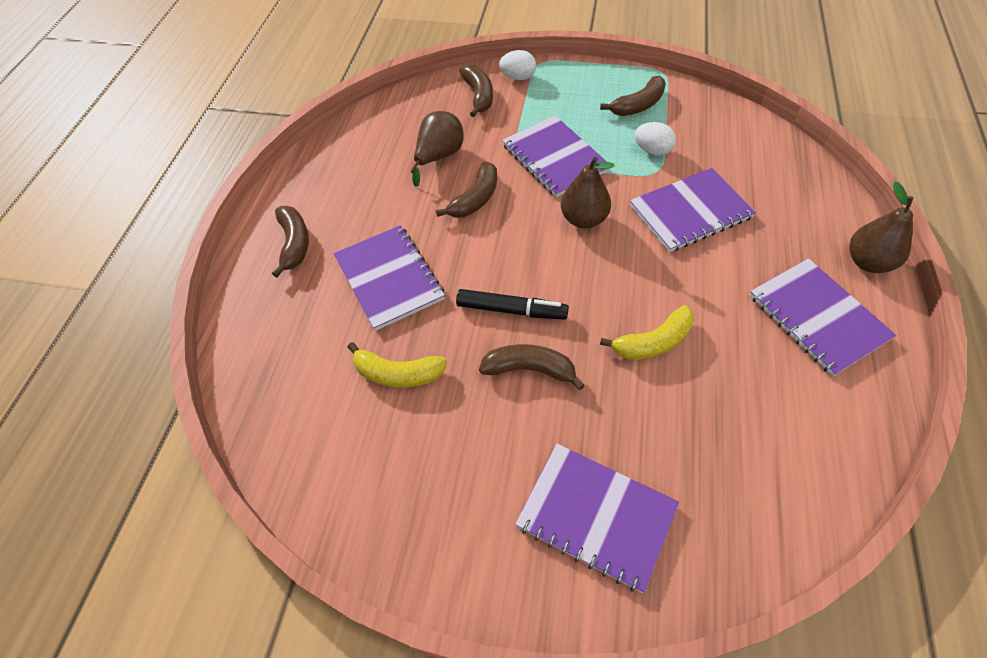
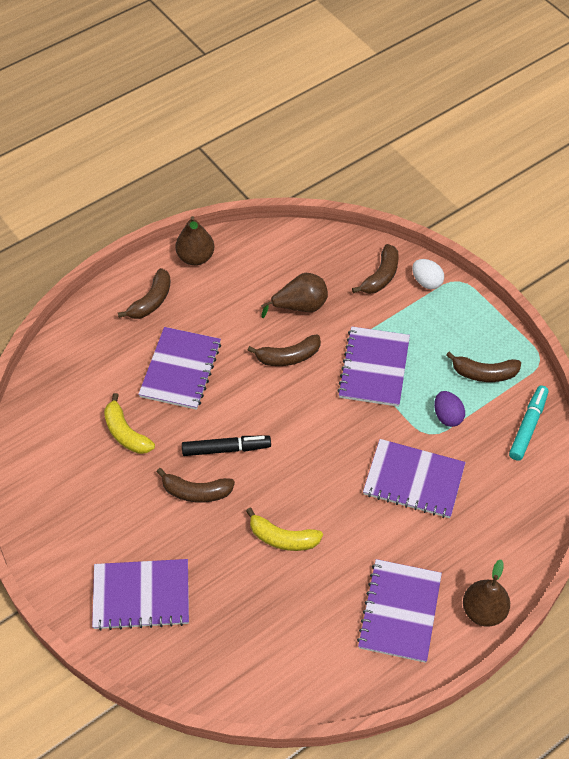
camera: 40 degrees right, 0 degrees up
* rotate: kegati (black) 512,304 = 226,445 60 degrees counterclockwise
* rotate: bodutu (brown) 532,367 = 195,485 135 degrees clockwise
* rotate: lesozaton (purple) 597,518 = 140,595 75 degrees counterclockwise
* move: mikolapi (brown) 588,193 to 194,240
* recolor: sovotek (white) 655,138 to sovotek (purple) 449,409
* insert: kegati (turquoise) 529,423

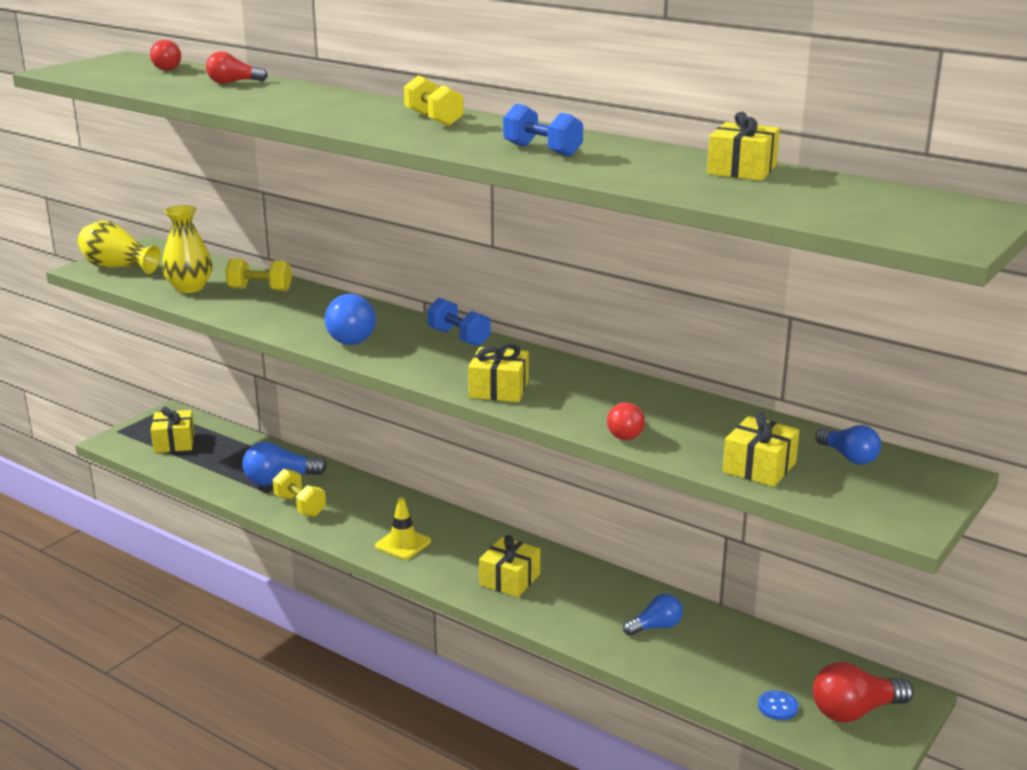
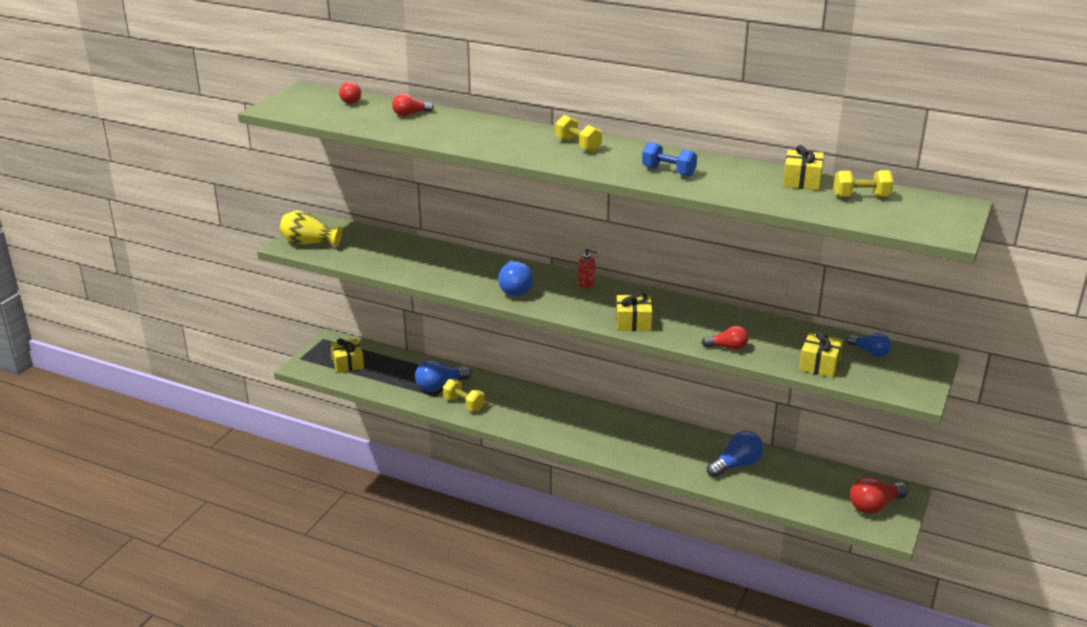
camera: 10 degrees left, 5 degrees up
* delete: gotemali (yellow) 187,249
* move: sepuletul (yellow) 258,274 to 863,183
* delete: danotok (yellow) 403,529
* replace: sepuletul (blue) 459,322 to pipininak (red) 587,267
* delete: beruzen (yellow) 509,566
* rotate: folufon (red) 626,421 = 724,338 75 degrees counterclockwise
* resize: folufon (blue) 653,615 = 735,454 x1.56
* delete: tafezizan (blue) 778,705

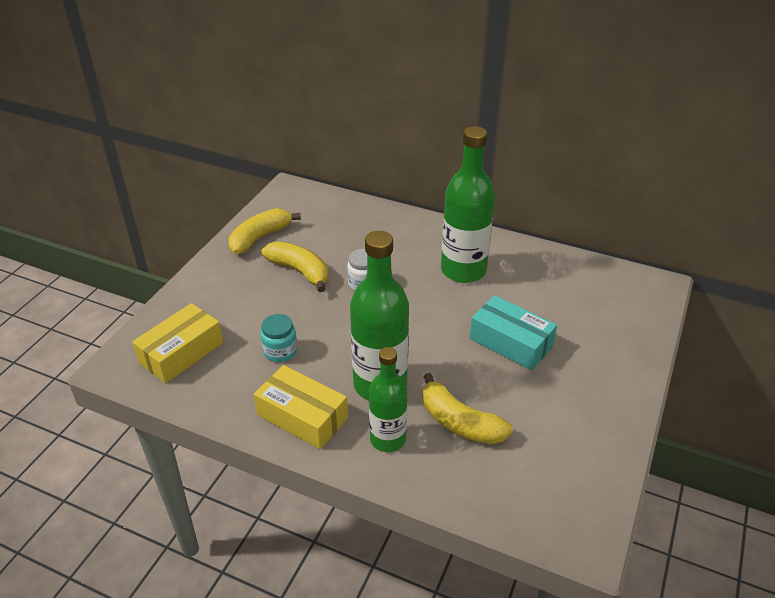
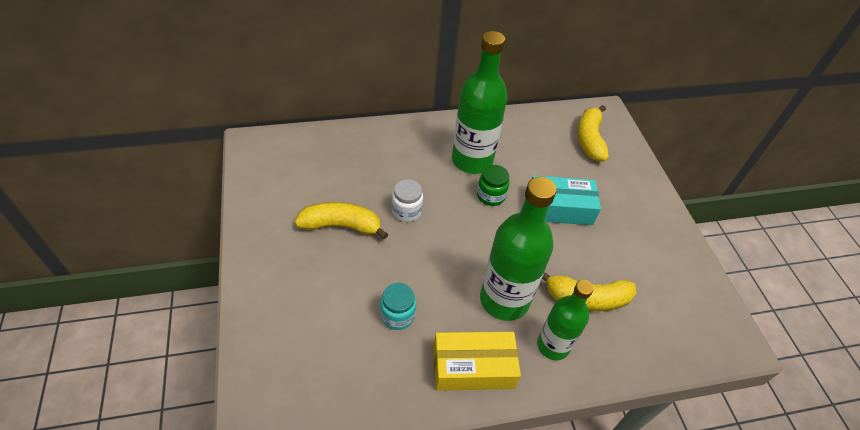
camera: 40 degrees left, 10 degrees up
* delete: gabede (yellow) 177,343
* move: bodutu (yellow) 264,231 to 593,133
* insert: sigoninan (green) 493,185

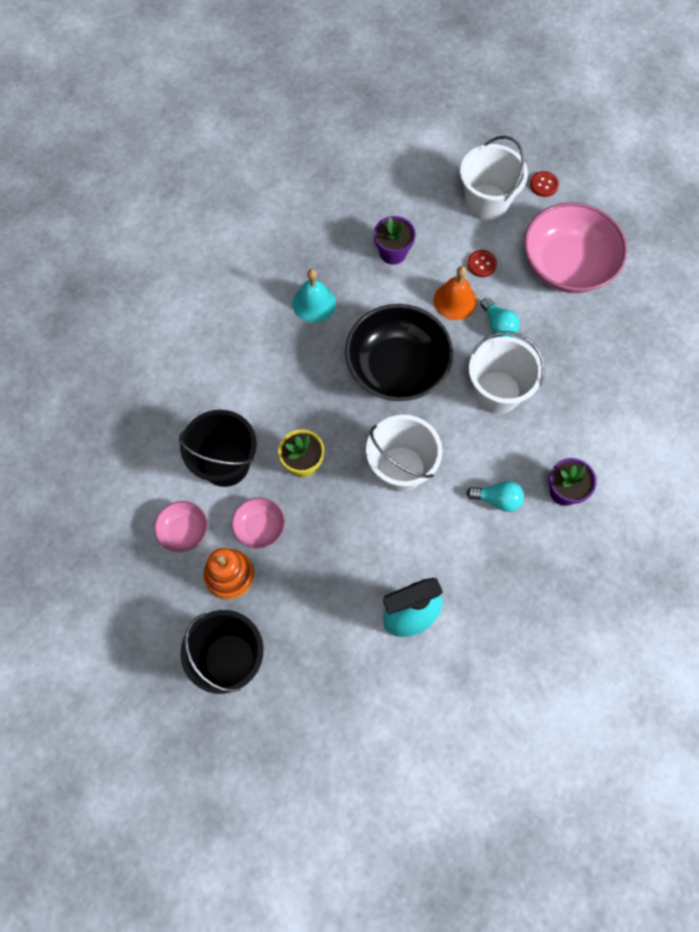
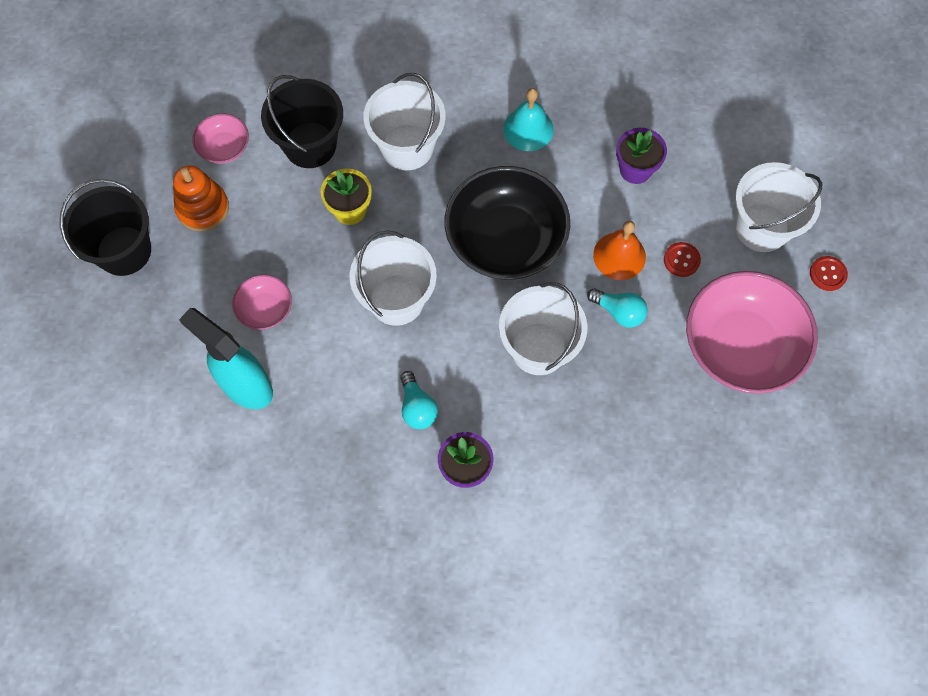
camera: 60 degrees right, 0 degrees up
* move: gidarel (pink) 258,523 to 262,302
* rotate: folufon (turquoise) 500,317 = 617,308 90 degrees counterclockwise
* insert: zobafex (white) 404,121

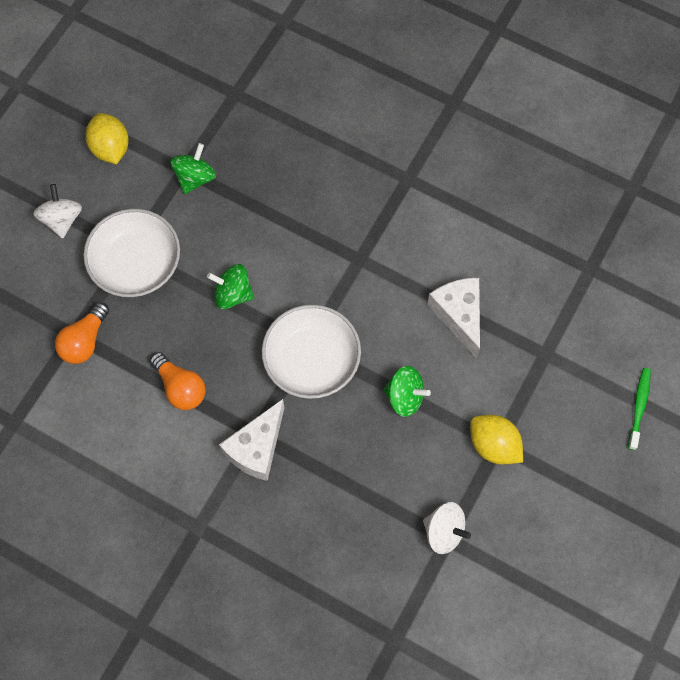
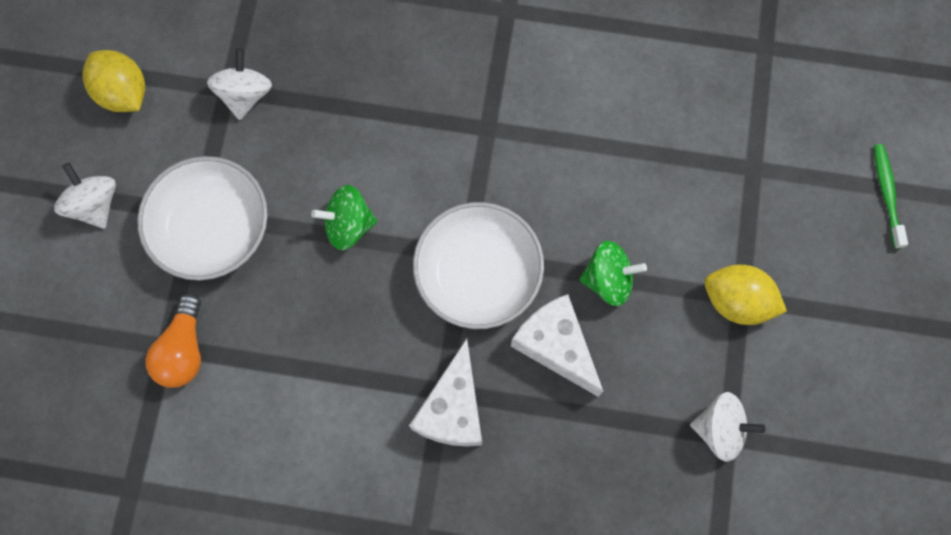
camera: 20 degrees left, 5 degrees up
* delete: folufon (orange) 178,381
* recolor: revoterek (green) 193,168 to revoterek (white) 239,84
* move: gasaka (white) 453,318 to 557,345

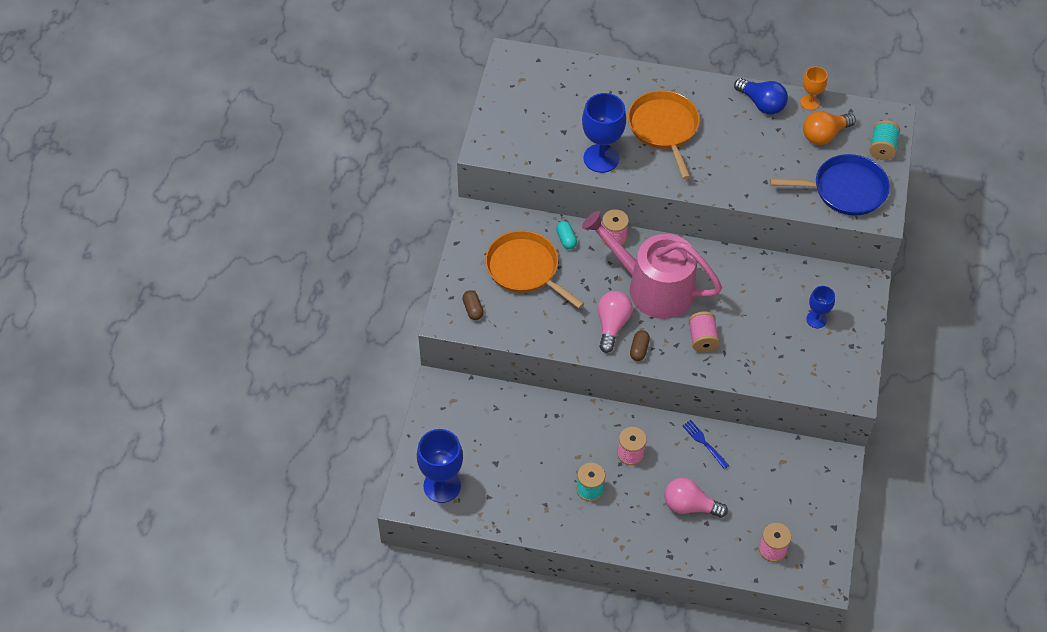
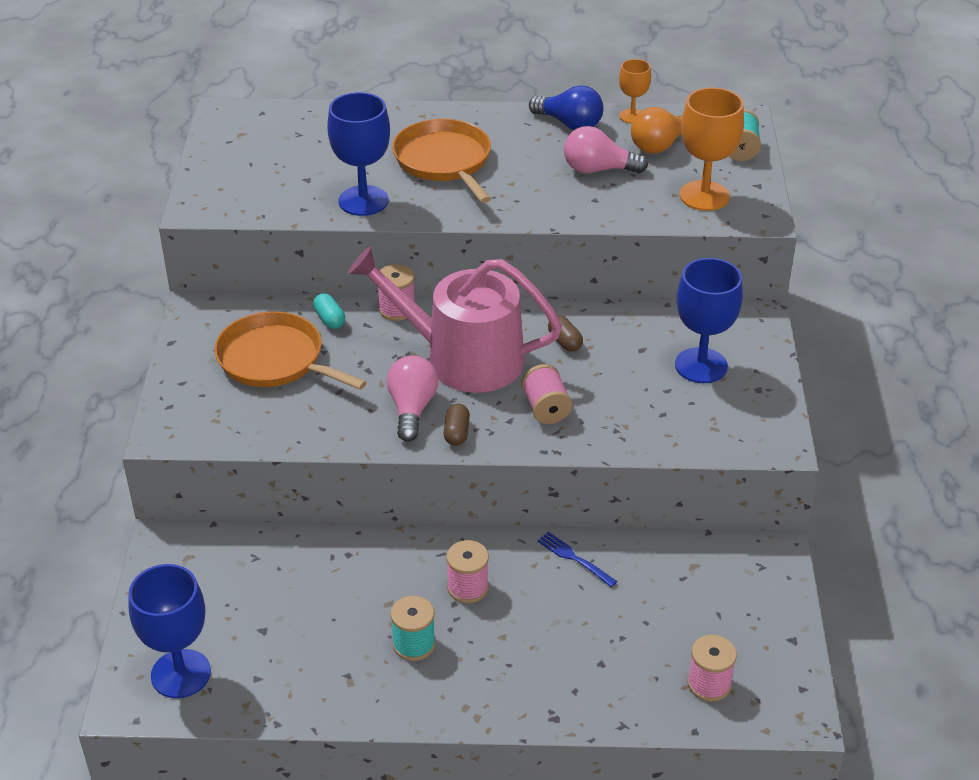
camera: 10 degrees left, 15 degrees down
* move: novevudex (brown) 473,305 to 565,333
* move: folufon (pink) 696,498 to 606,149
* replace: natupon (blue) 830,185 to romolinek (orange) 712,149
* resize: romolinek (blue) 820,307 = 709,320 x1.78

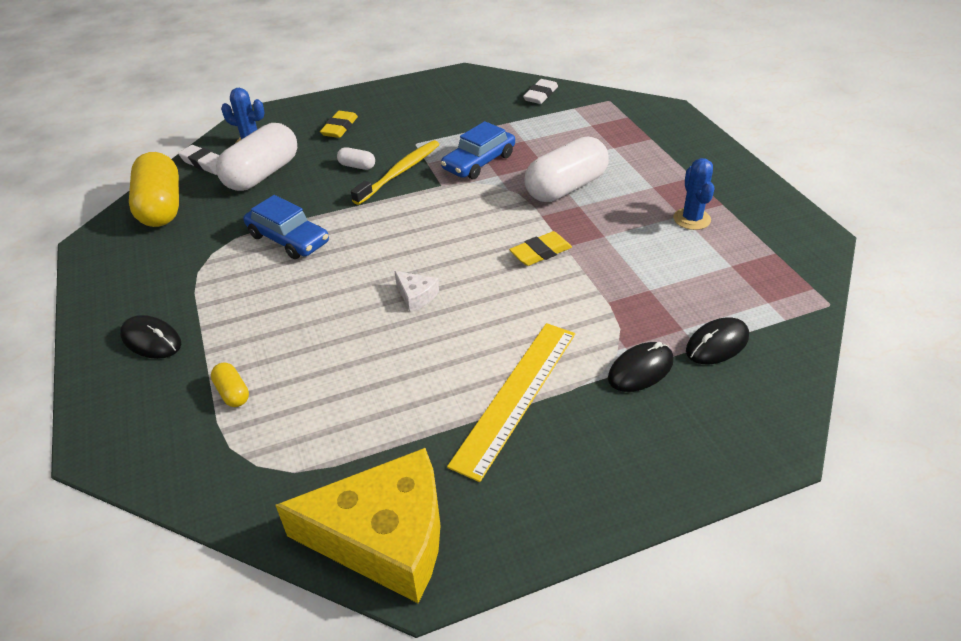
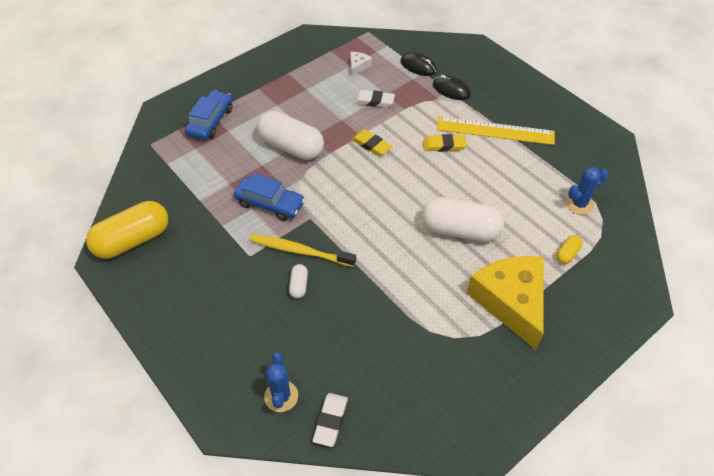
camera: 110 degrees left, 10 degrees up
* delete: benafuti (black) 150,337
* move: novevudex (yellow) 154,189 to 127,230
* move: novevudex (white) 256,157 to 463,219
* move: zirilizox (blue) 286,227 to 209,115
* move: gasaka (yellow) 357,525 to 505,303
* move: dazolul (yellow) 339,124 to 445,143
* move: gasaka (white) 416,291 to 361,64
* move: dazolul (white) 540,91 to 374,99
* move: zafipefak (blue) 693,194 to 586,191

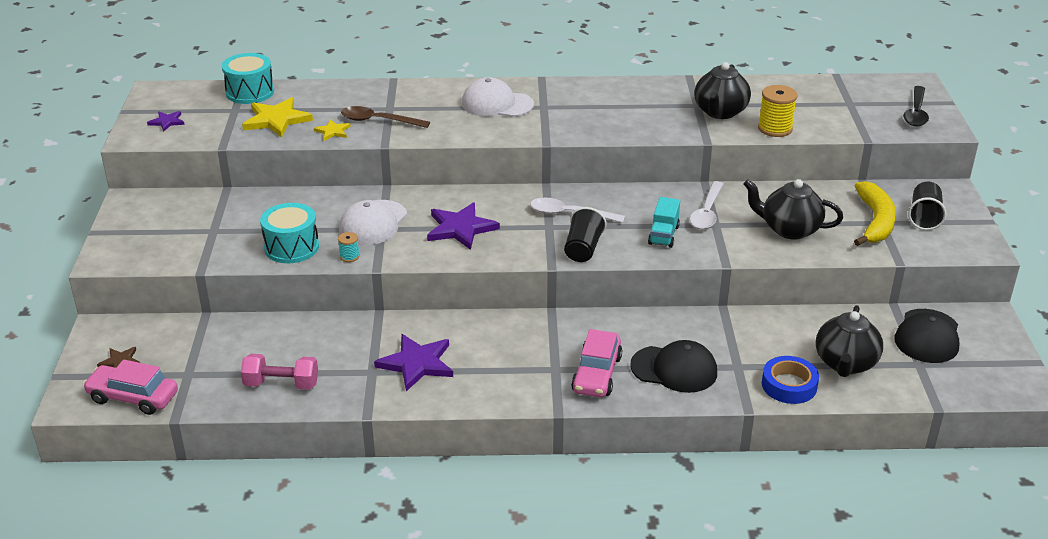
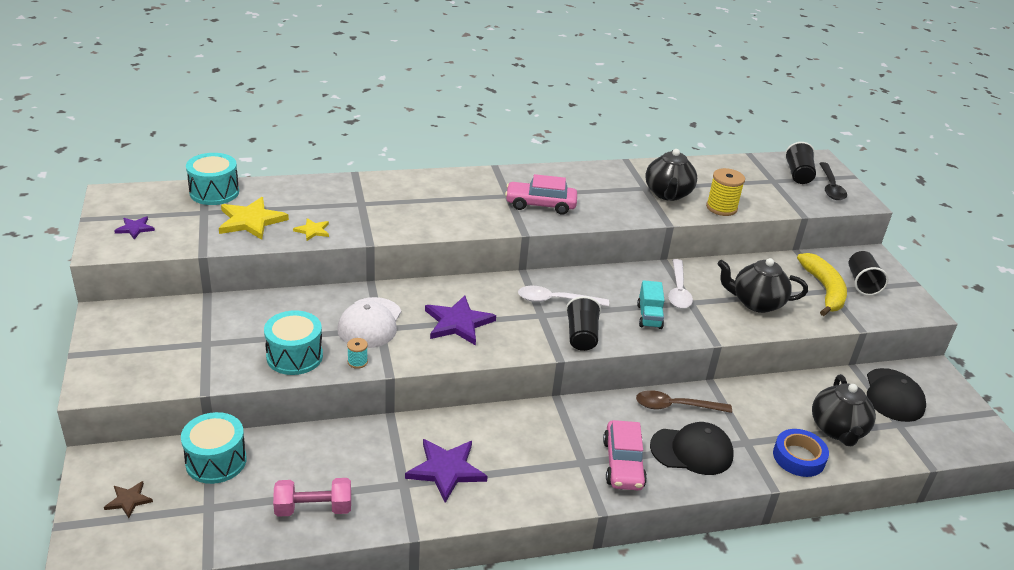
camera: 15 degrees left, 0 degrees up
* move: zirilizox (pink) 130,387 to 541,194
* move: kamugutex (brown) 385,117 to 684,401
* delete: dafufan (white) 498,97
* insert: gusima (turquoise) 214,448
* insert: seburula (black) 800,163

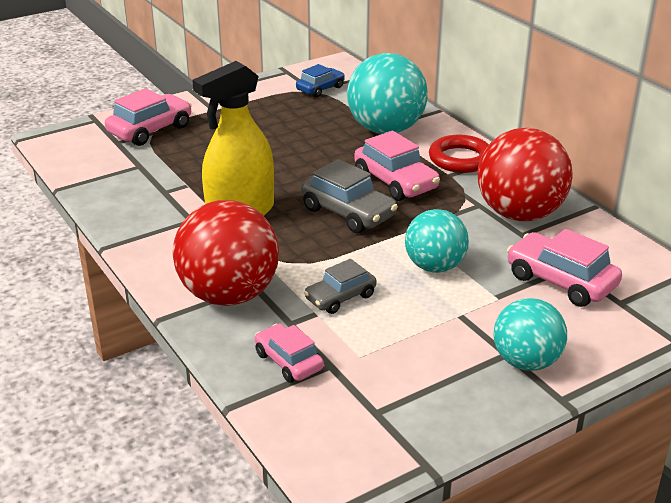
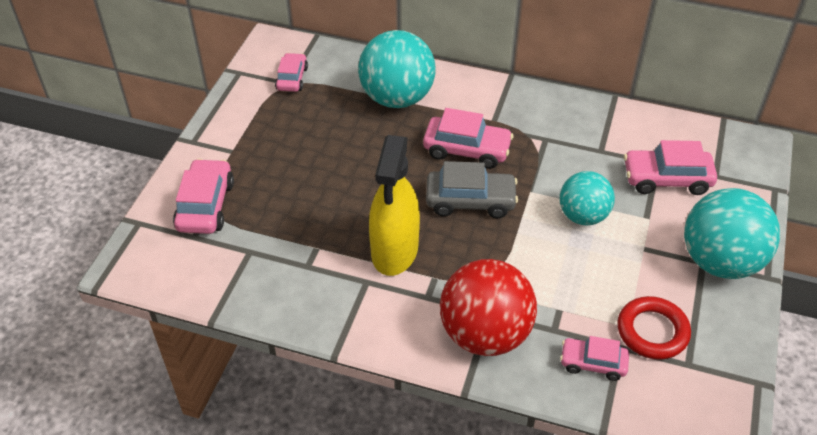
camera: 40 degrees left, 15 degrees up
* recolor: zirilizox (blue) 320,80 to zirilizox (pink) 291,72
* delete: zirilizox (grey) 340,286
* move: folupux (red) 459,154 to 654,328
* delete: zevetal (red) 525,174
* resize: zevetal (turquoise) 530,334 = 732,233 x1.58

